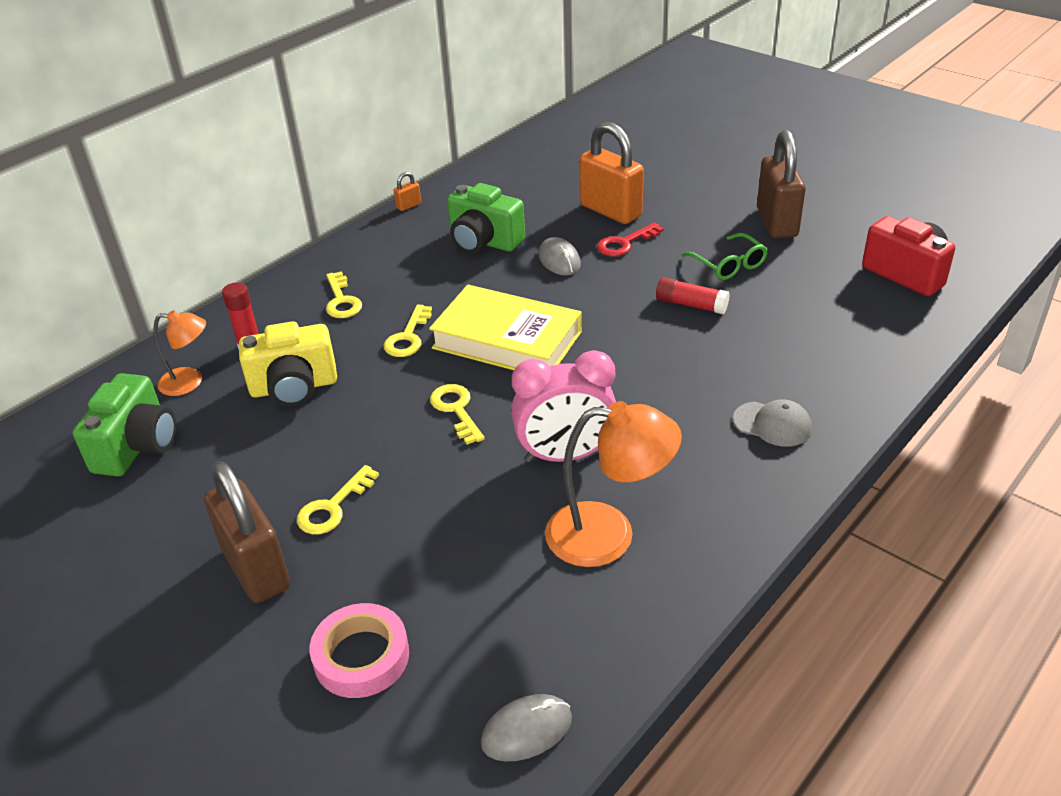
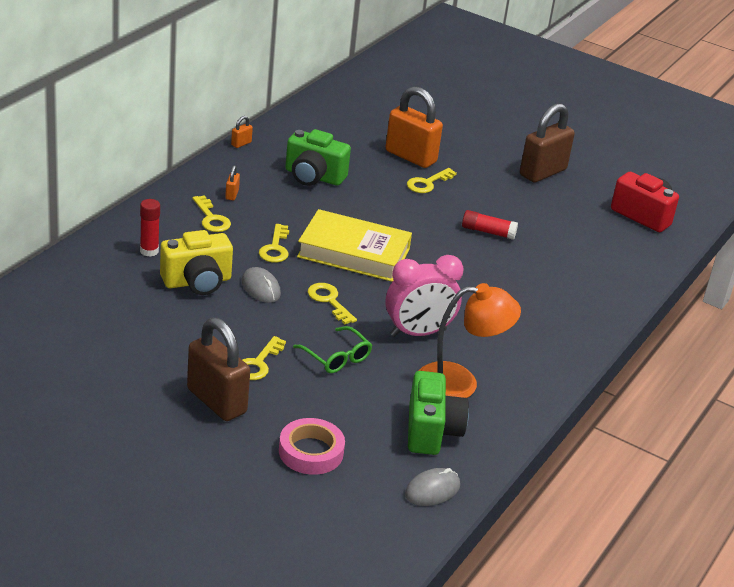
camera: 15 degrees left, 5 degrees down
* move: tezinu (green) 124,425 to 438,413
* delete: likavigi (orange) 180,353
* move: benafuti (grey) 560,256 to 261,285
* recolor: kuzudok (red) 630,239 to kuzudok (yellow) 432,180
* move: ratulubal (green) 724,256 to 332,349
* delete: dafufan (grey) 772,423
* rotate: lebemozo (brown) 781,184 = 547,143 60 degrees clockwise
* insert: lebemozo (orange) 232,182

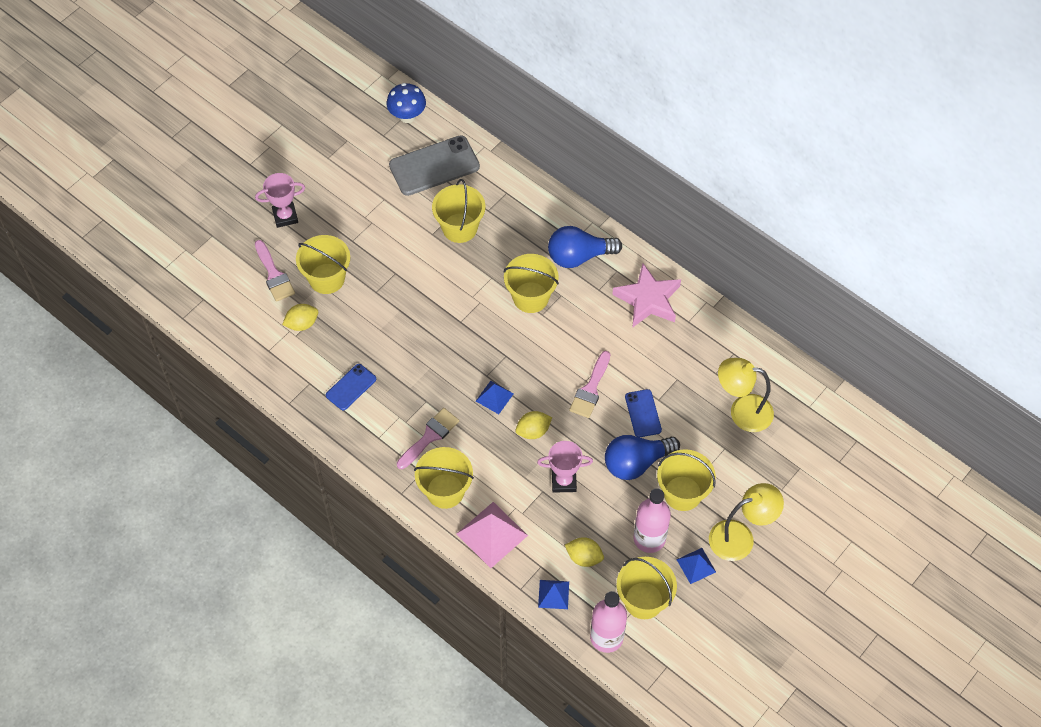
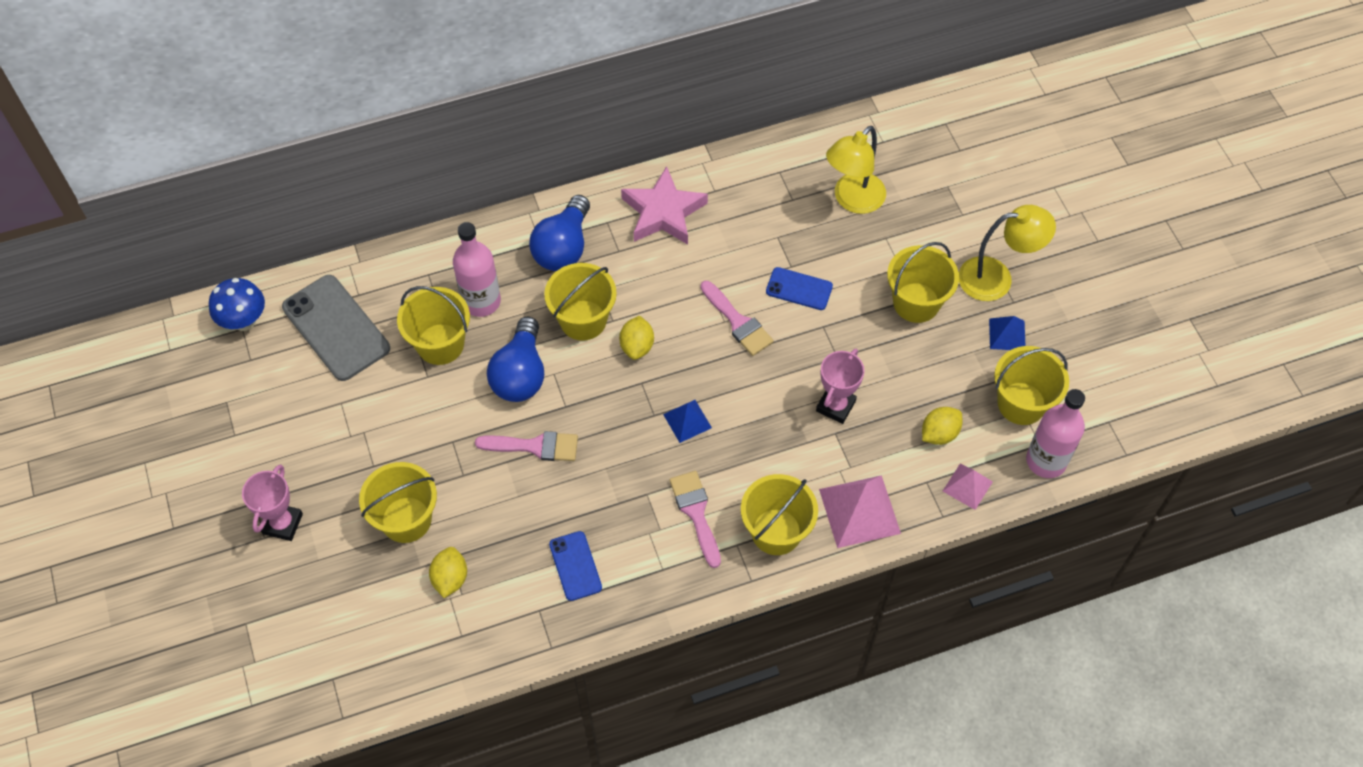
camera: 60 degrees left, 0 degrees up
* move: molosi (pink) 275,271 to 526,446
* rotate: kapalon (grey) 434,165 = 336,328 45 degrees counterclockwise
* move: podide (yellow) 533,425 to 636,338
* recolor: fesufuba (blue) 553,594 to fesufuba (pink) 968,486
* move: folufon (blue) 642,457 to 515,359
* move: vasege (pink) 652,520 to 477,269
* rotate: likavigi (yellow) 746,522 = 1007,253 75 degrees clockwise

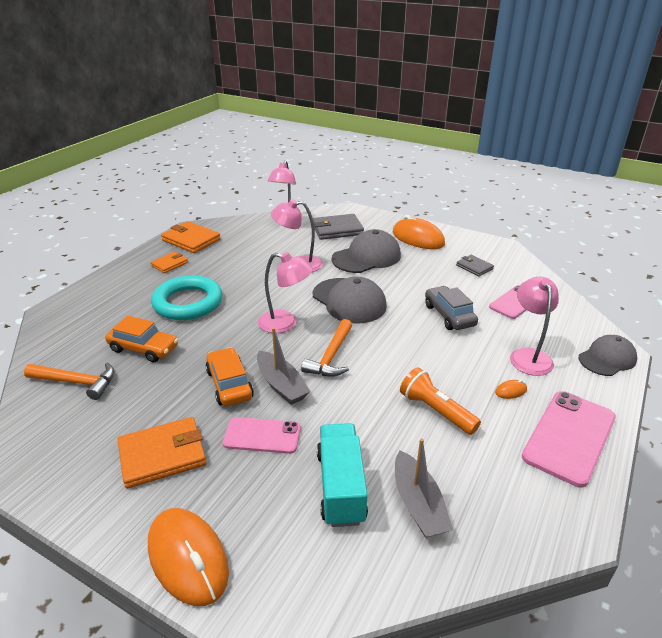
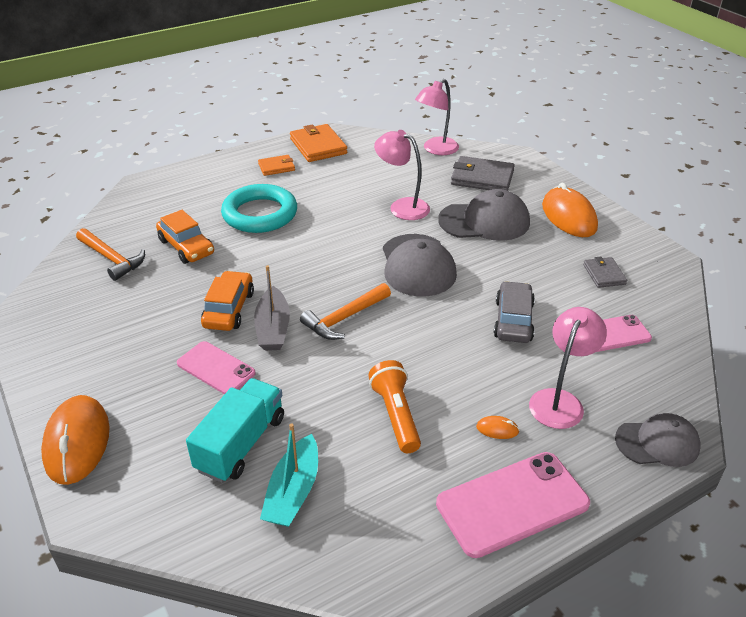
camera: 30 degrees right, 5 degrees up
* delete: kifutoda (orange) 161,453
* delete: likavigi (pink) 285,292
* recolor: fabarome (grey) 424,488 to fabarome (turquoise) 289,475

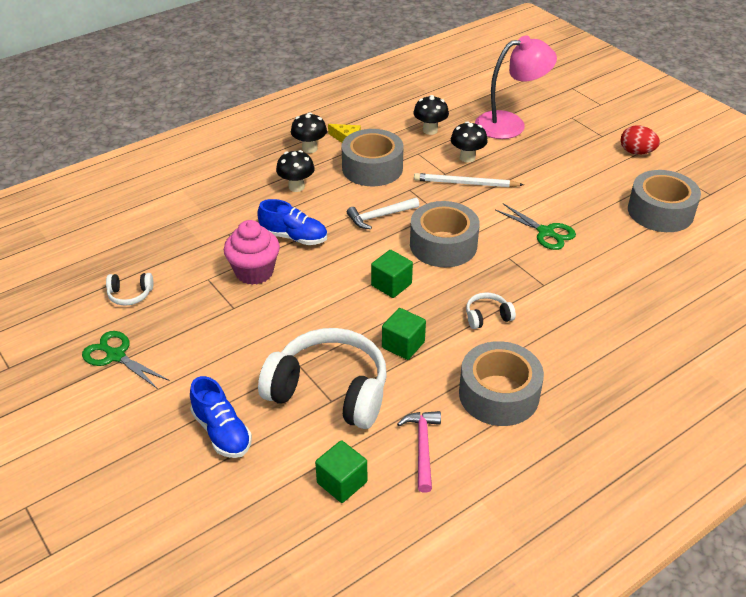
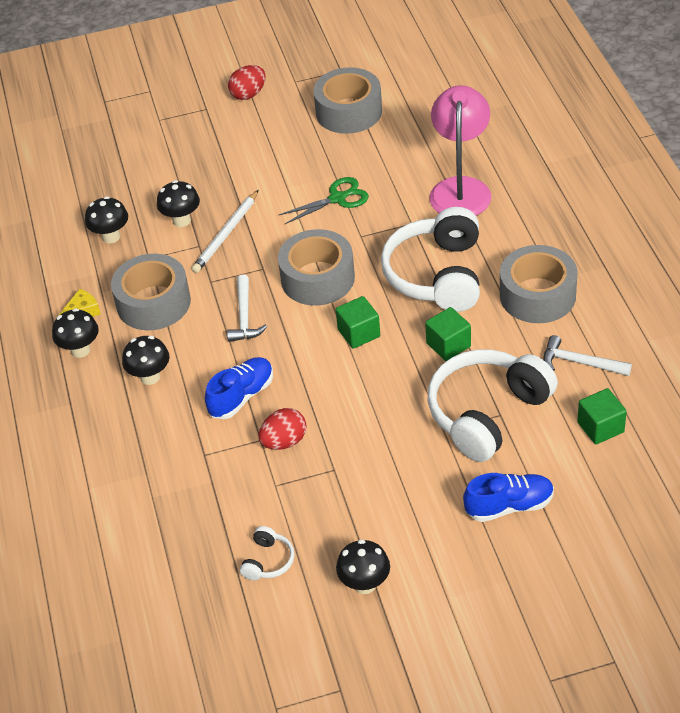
camera: 65 degrees left, 5 degrees up
* replace: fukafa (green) 125,360 to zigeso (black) 363,566
* replace: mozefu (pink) 252,252 to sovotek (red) 282,429
* recolor: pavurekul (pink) 419,452 to pavurekul (white) 588,355
* resize: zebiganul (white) 491,310 = 430,259 x2.36
* move: likavigi (pink) 516,87 to 460,150

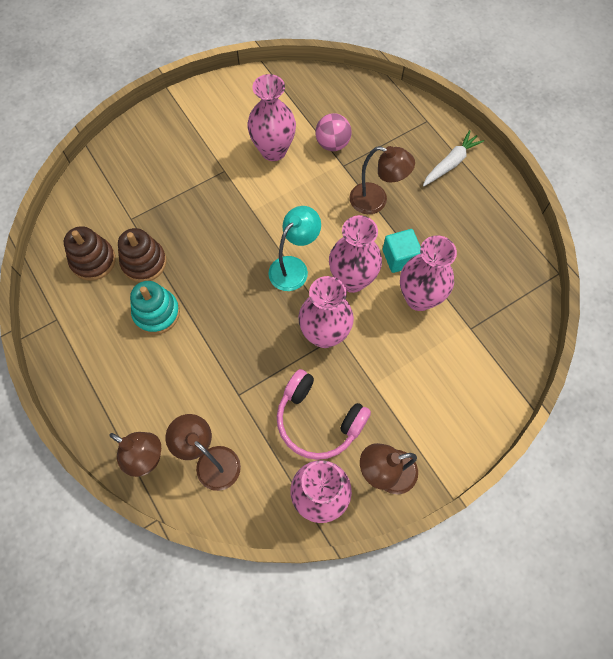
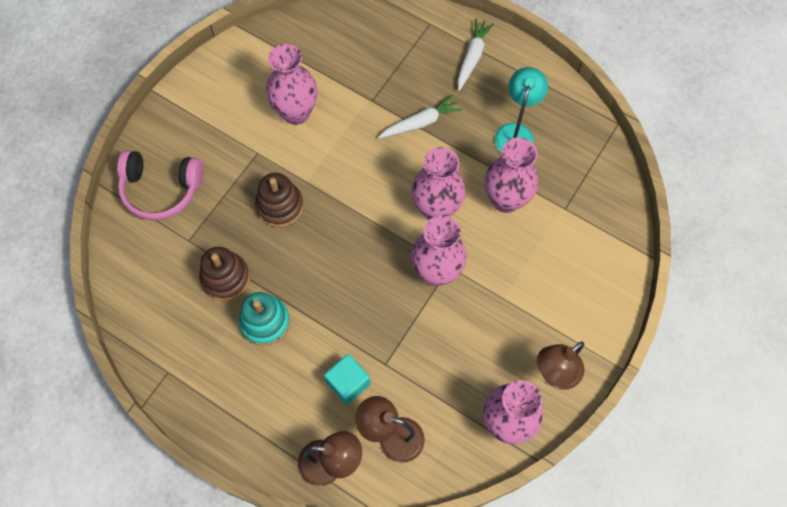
camera: 25 degrees left, 0 degrees up
* move: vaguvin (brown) 90,253 to 279,200
* move: likavigi (turquoise) 294,248 to 521,110
* move: zebiganul (pink) 324,414 to 160,185
* delete: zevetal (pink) 333,132
* replace: likavigi (brown) 382,180 to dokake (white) 420,116
* move: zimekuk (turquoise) 402,251 to 347,379

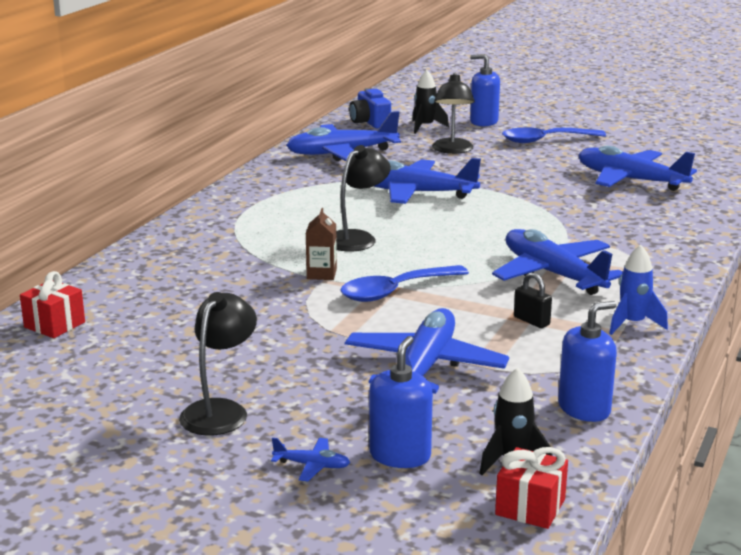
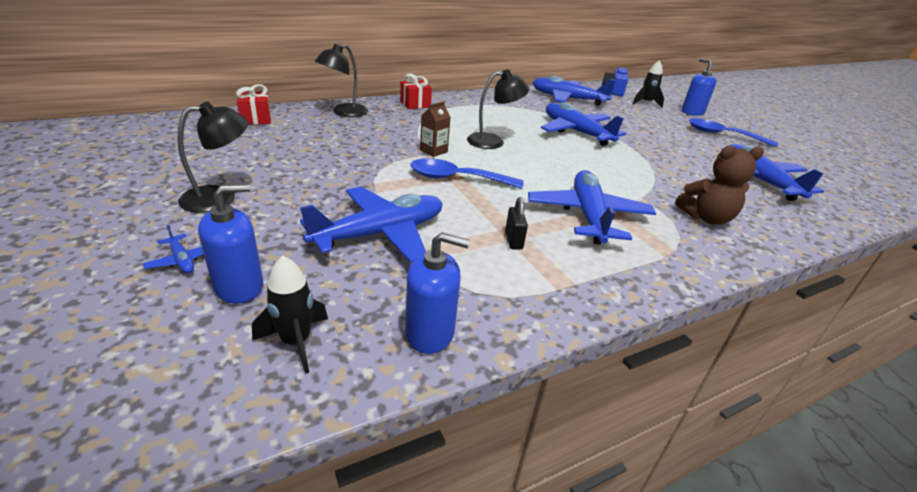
camera: 35 degrees right, 10 degrees up
* move: likavigi (black) 453,113 to 341,80
* move: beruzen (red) 531,488 to 416,91
* delete: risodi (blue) 638,290
* insert: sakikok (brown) 719,185

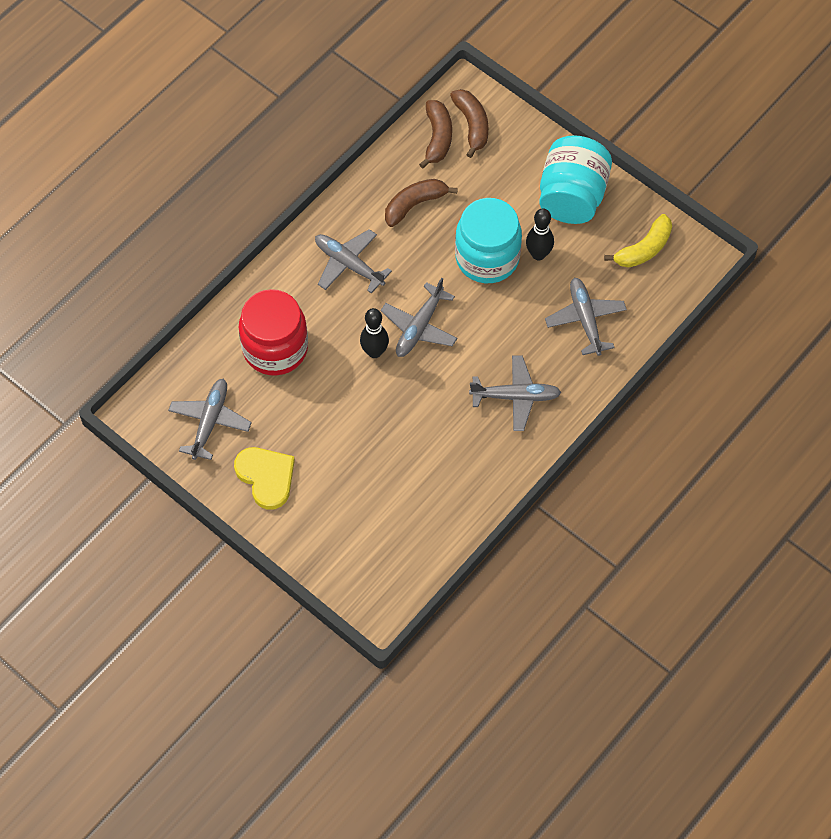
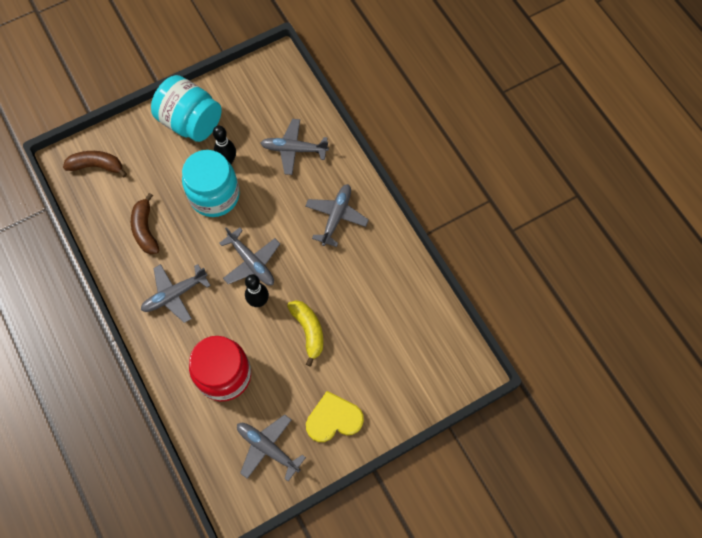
camera: 70 degrees left, 5 degrees up
* delete: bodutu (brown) 435,134
* move: bodutu (yellow) 638,241 to 305,333

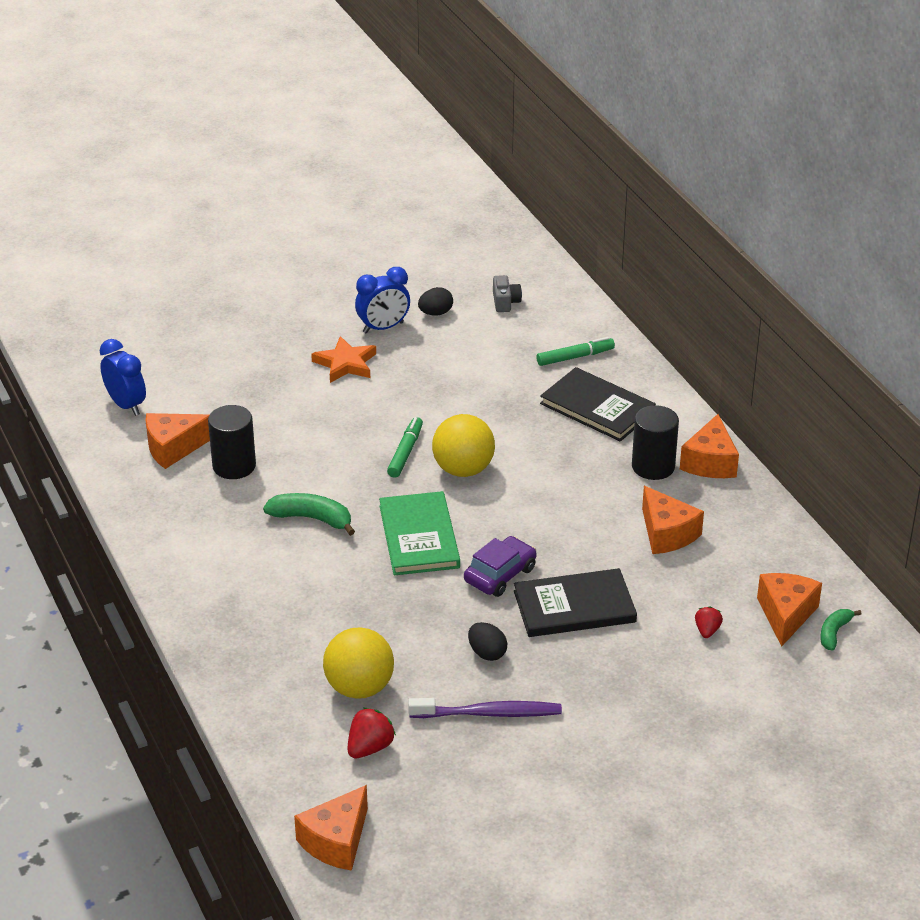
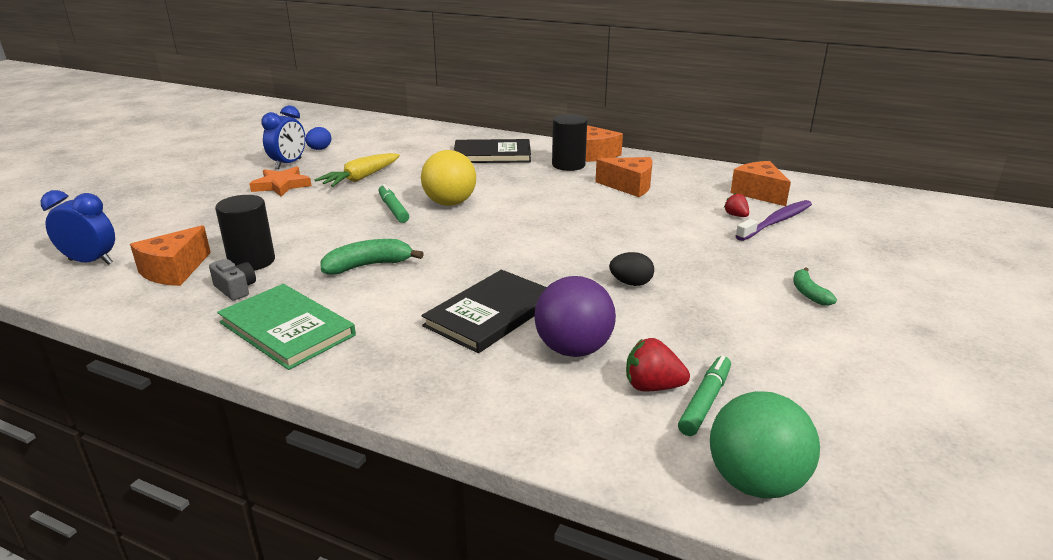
camera: 40 degrees left, 10 degrees down
* replace: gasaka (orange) 331,828 to zevetal (green) 765,445
* recolor: zevetal (yellow) 358,663 to zevetal (purple) 575,316
* rotate: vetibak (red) 371,733 = 658,365 75 degrees counterclockwise
* move: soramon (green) 419,533 to 286,327
* move: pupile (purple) 485,708 to 774,220
* recolor: sovotek (black) 435,301 to sovotek (blue) 318,138
* delete: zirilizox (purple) 500,566
* move: tezinu (grey) 507,293 to 232,280
* move: soramon (black) 575,602 to 484,311
* move: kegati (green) 576,351 to 704,395
* move: bodutu (green) 840,630 to 815,286
* insert: dokake (yellow) 357,170

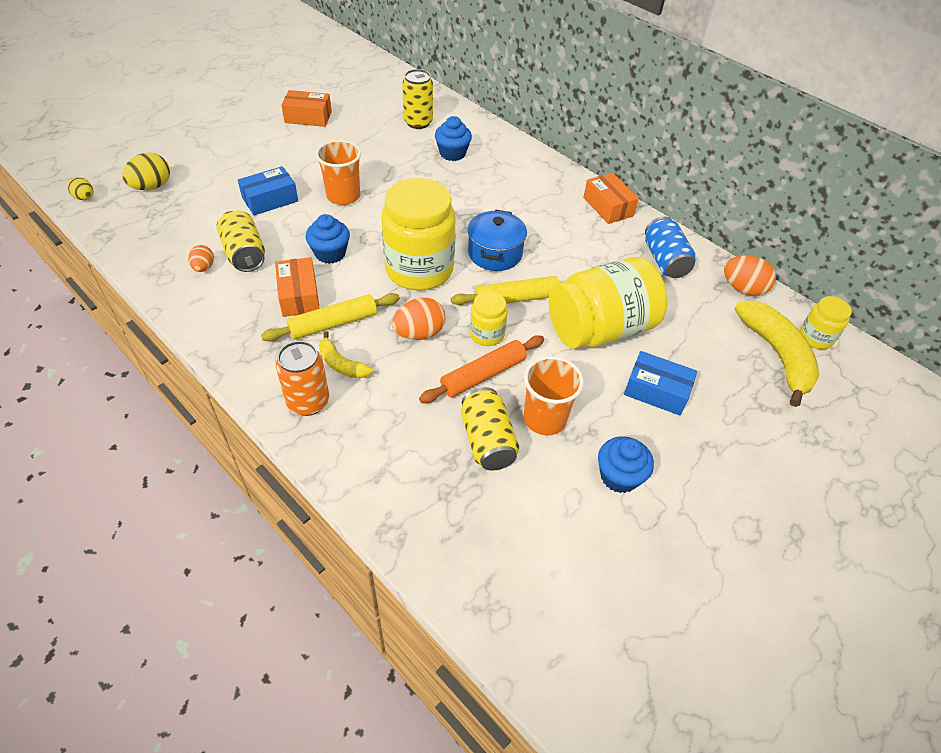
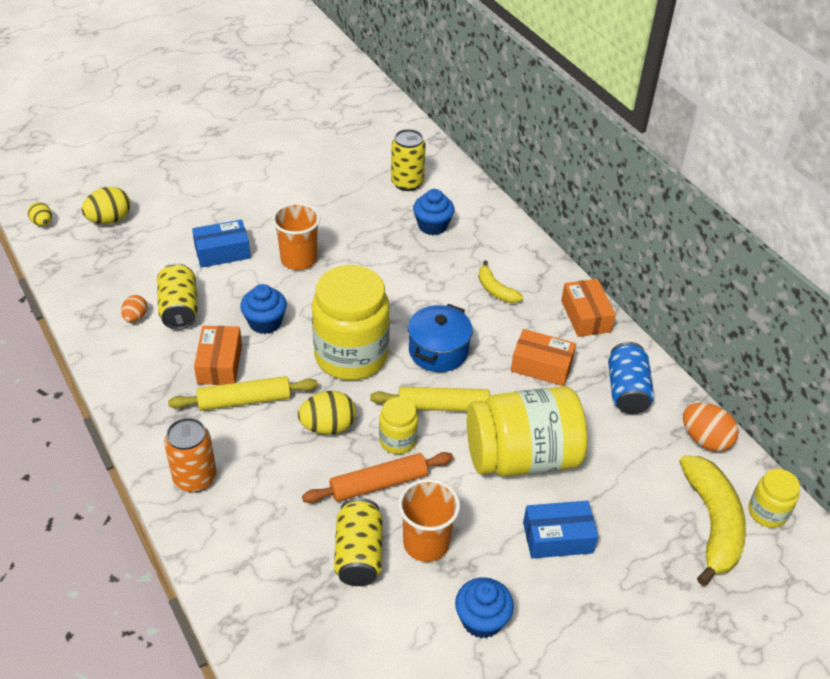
camera: 15 degrees right, 5 degrees down
* move: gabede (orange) 306,108 to 543,357
* move: bodutu (yellow) 346,355 to 500,281
* recolor: sovotek (orange) 418,319 to sovotek (yellow) 327,413
* rotate: gabede (blue) 660,383 = 560,530 45 degrees counterclockwise

